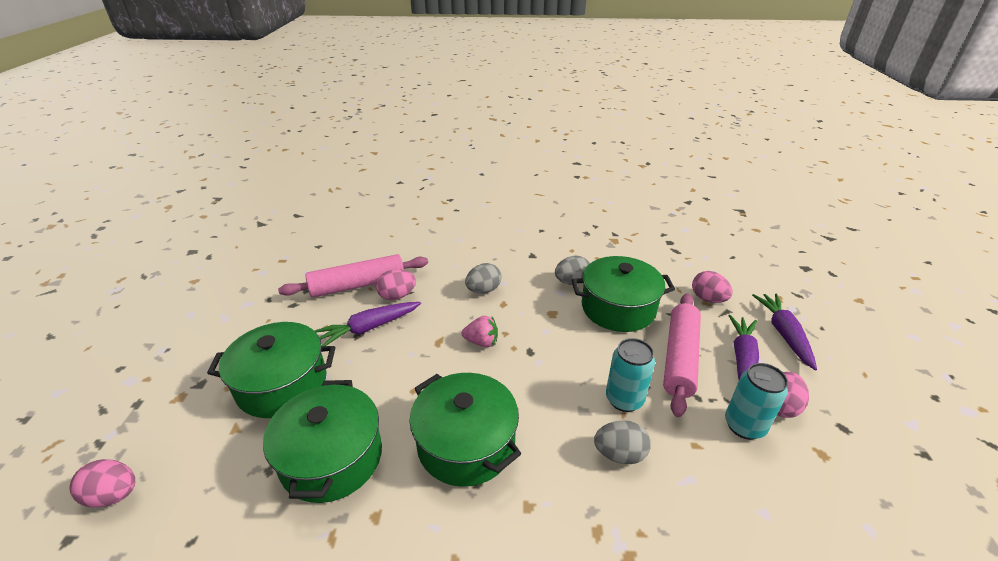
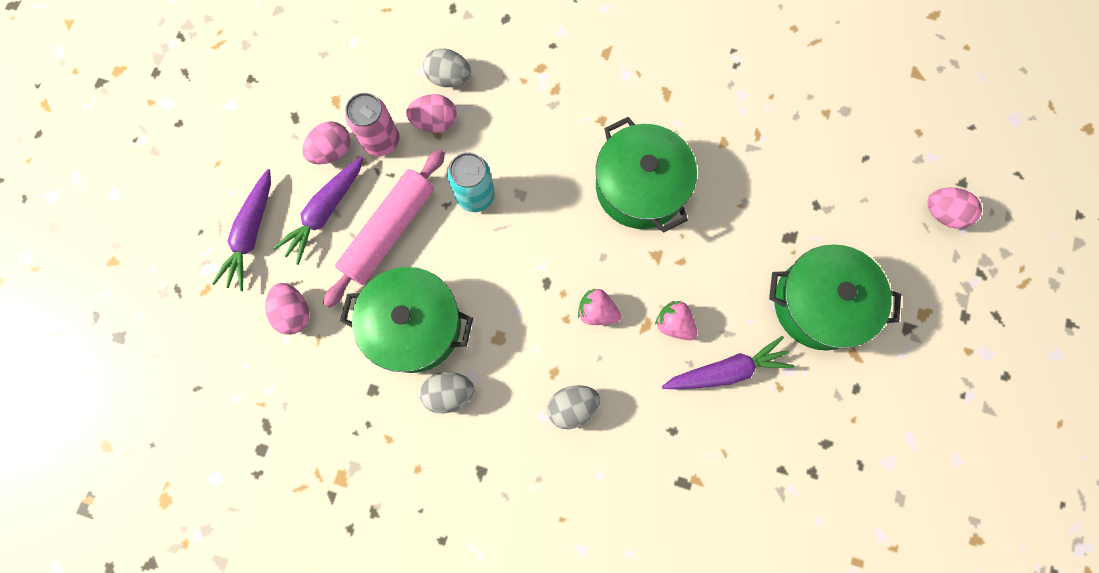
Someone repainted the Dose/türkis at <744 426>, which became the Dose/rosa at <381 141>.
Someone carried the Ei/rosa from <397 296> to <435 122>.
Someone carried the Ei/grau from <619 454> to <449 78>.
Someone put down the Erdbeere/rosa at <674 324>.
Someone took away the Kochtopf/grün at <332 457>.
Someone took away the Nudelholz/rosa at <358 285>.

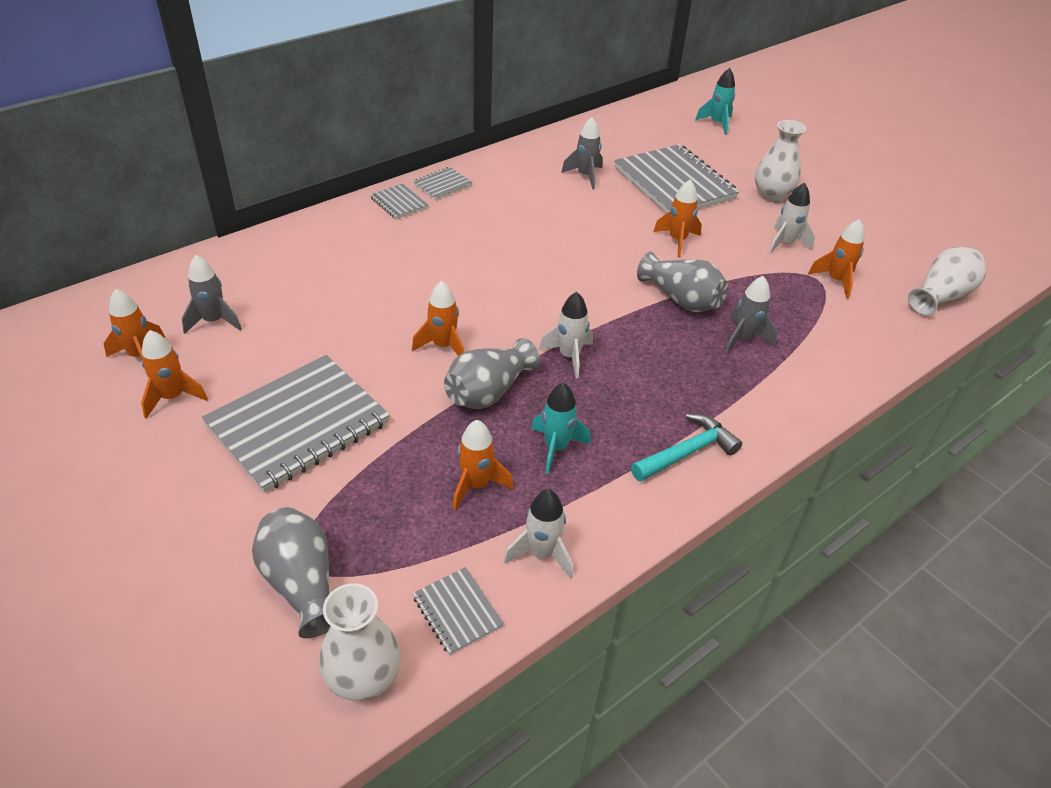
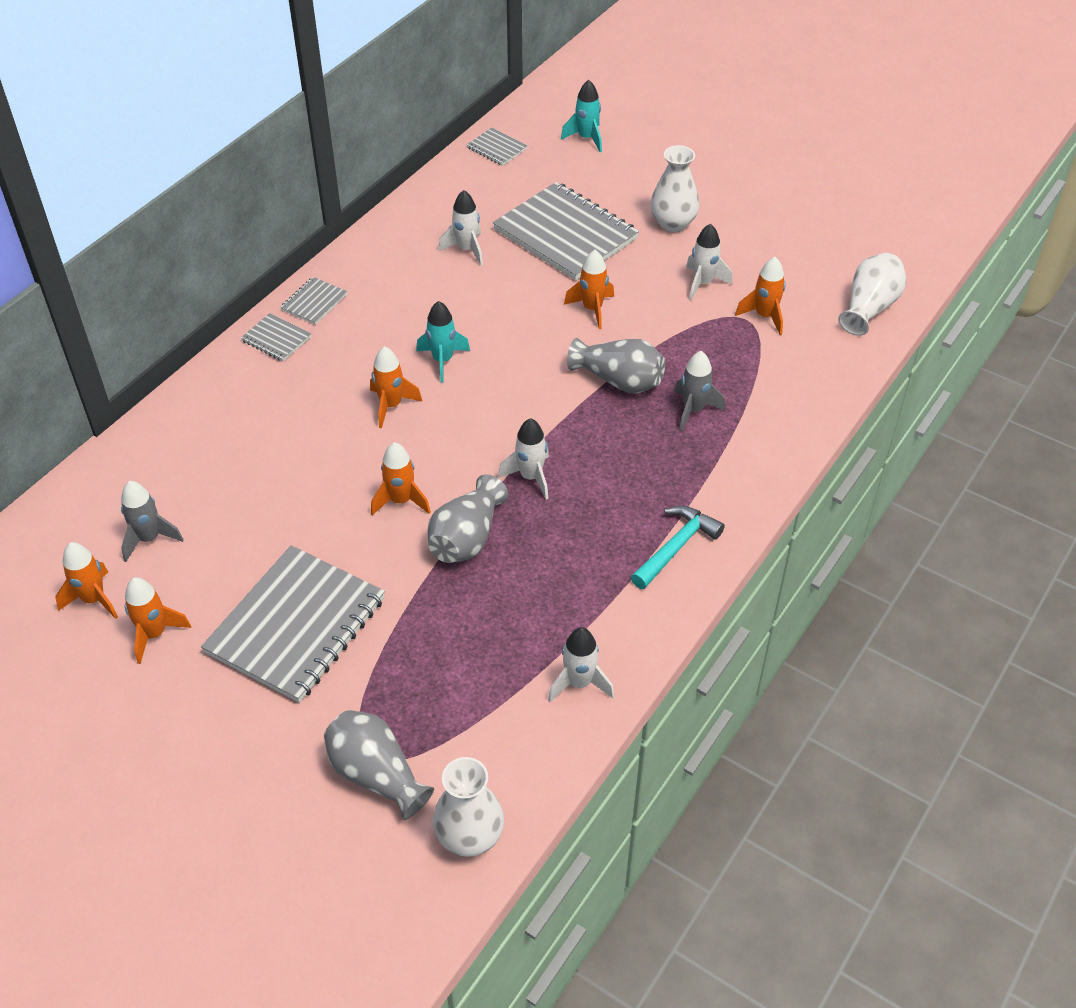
Someone carried the Rakete/orange from <476 485> to <391 406>.
Someone carried the Rakete/türkis from <556 448> to <442 360>.
Someone repainted the Rakete/grau at <585 176>, which became the Rakete/weiß at <466 249>.
Someone carried the Notizbuch/grau from <457 612> to <496 148>.

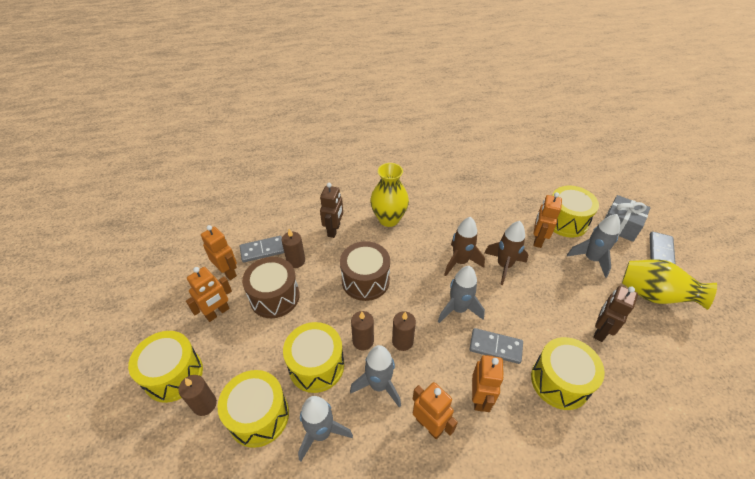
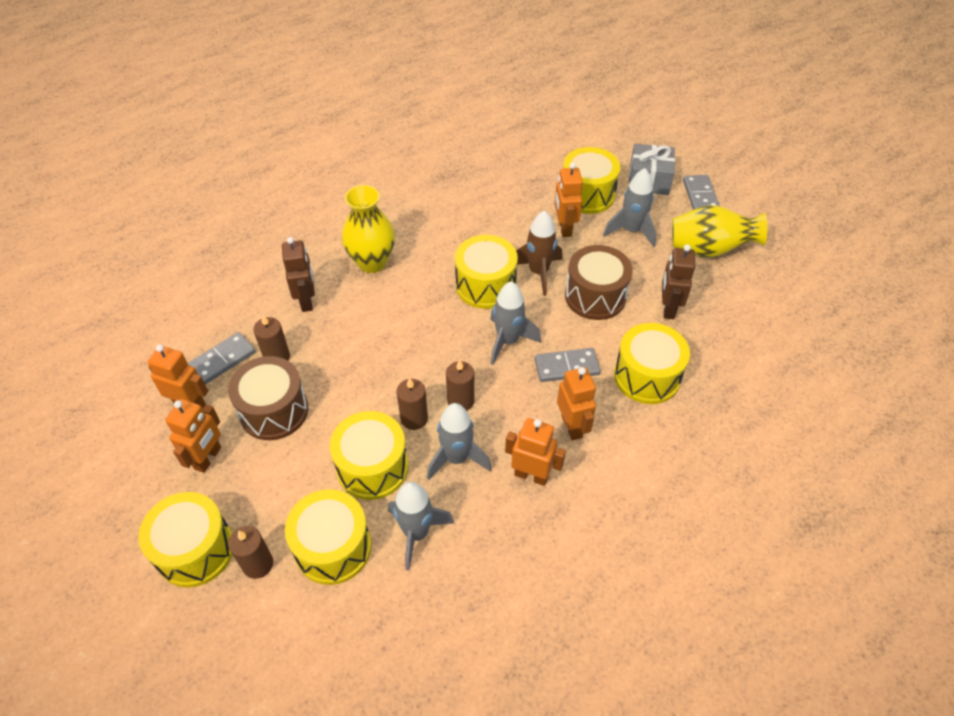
Someone swapped the Rakete/braun at <460 262> for the Trommel/gelb at <485 285>.
Someone carried the Trommel/braun from <365 280> to <595 296>.

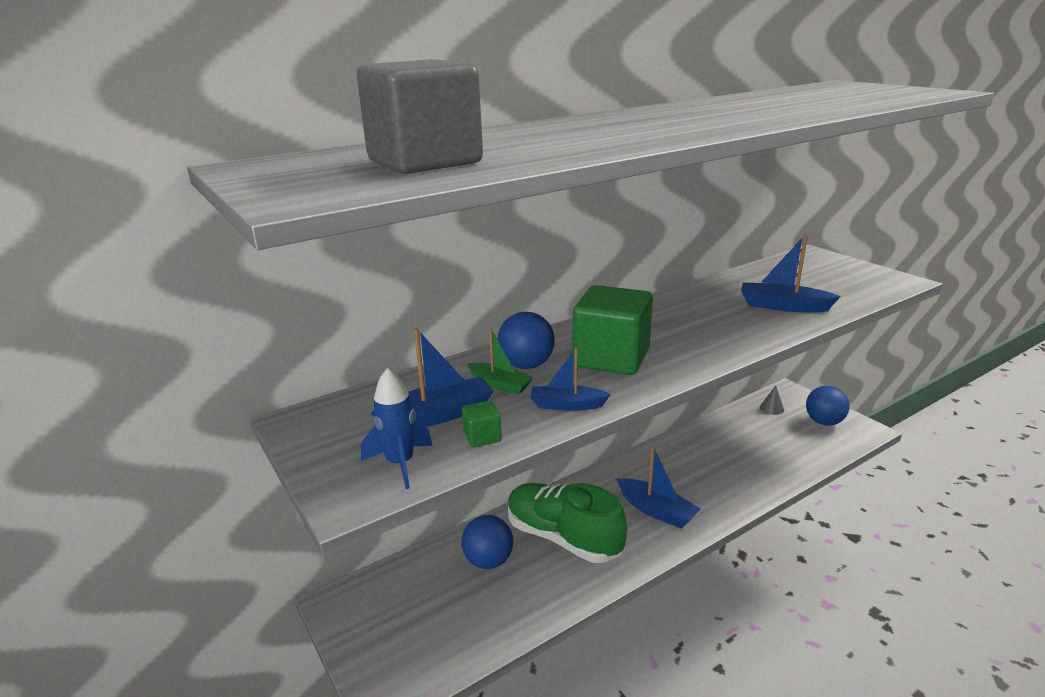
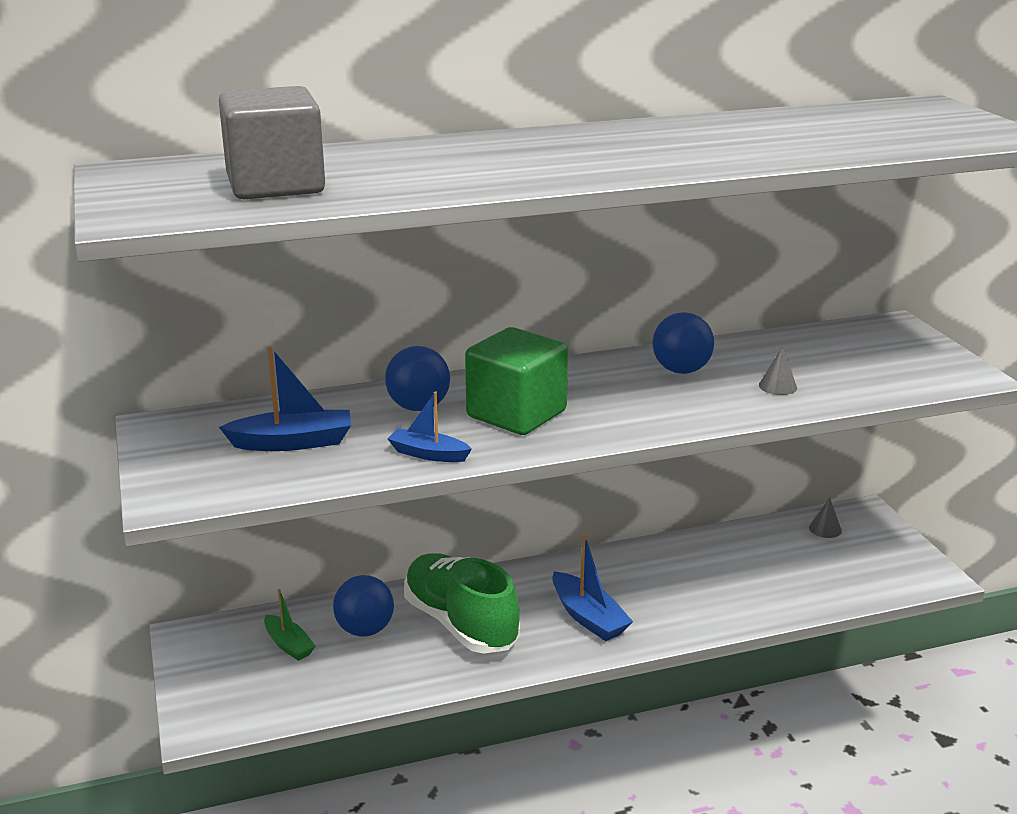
Someone carried the Boot/grün from <500 385> to <289 645>.
Someone carried the Ball/blau from <824 422> to <681 370>.
Someone swapped the Boot/blau at <783 306> for the Kegel/grau at <777 386>.
Someone took away the Rakete/blau at <400 464>.
Someone took away the Kubus/grün at <482 437>.

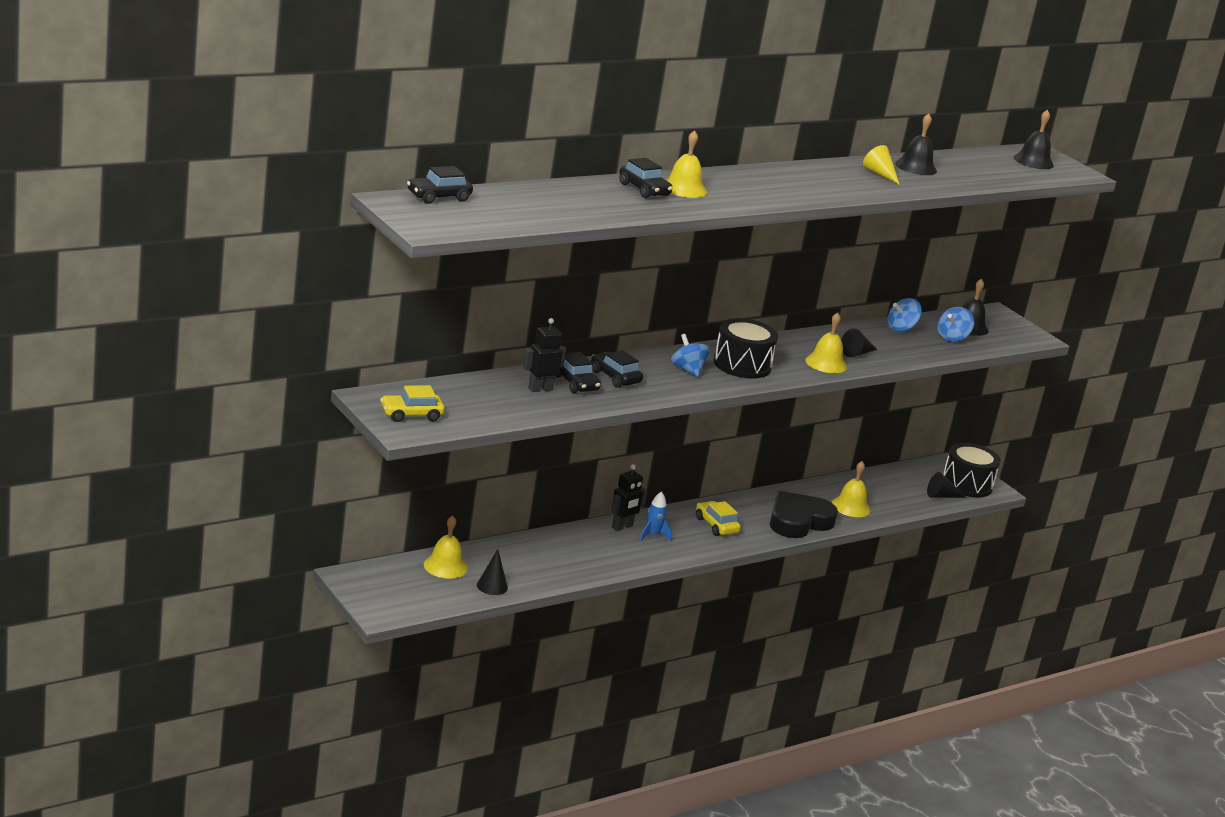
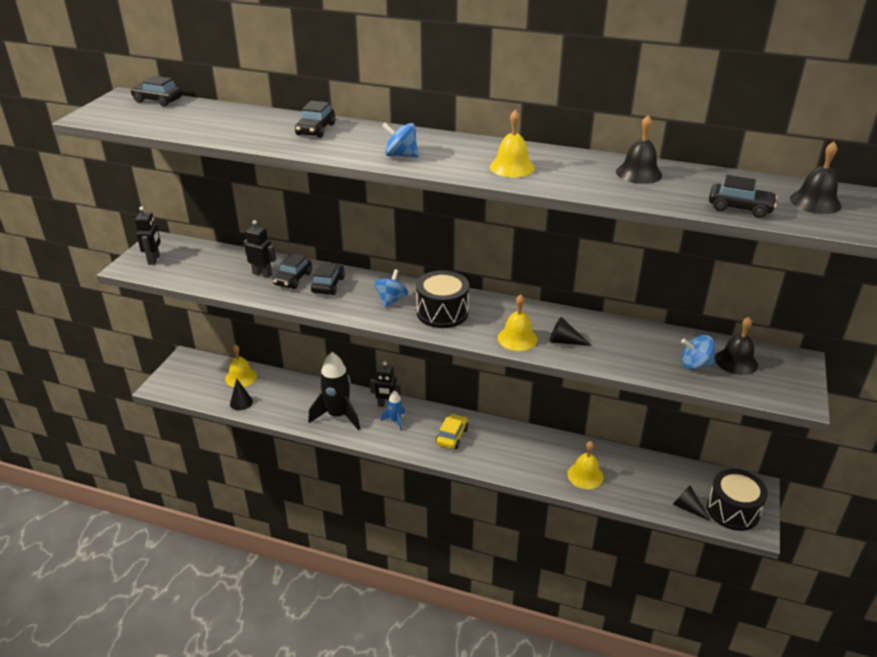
Someone swapped the Auto/gelb at <411 415> for the Roboter/schwarz at <154 260>.
Someone put down the Rakete/schwarz at <338 415>.
Someone carried the Kreisel/blau from <901 328> to <401 155>.
Someone carried the Glocke/gelb from <684 188> to <512 167>.
Someone put down the Auto/schwarz at <740 208>.
Someone took away the Herz/schwarz at <798 521>.
Someone took away the Kegel/gelb at <880 174>.

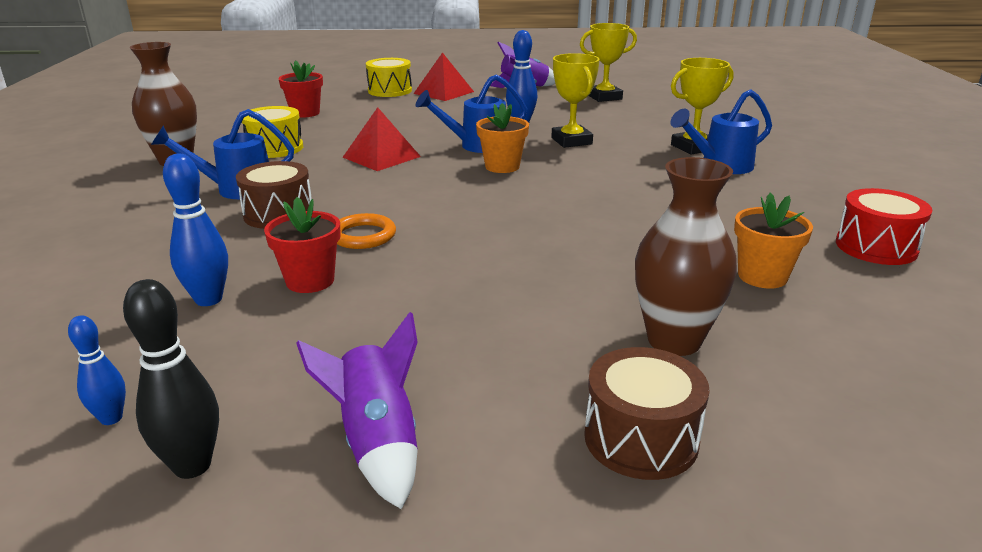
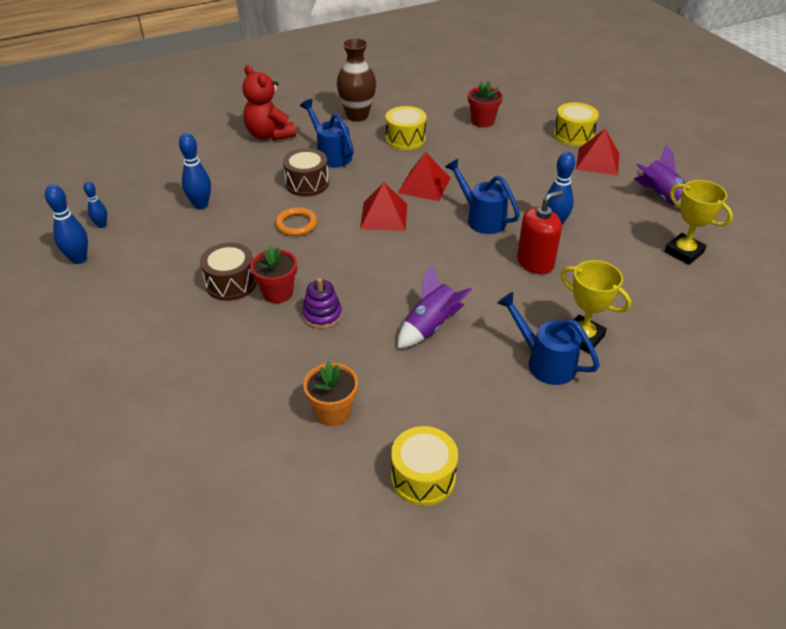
Someone repainted the Bowlingkegel/schwarz at <192 466>, which became the Bowlingkegel/blau at <79 259>.
Someone carried the Trommel/braun from <641 438> to <231 283>.
Someone put down the Teddybär/rot at <269 135>.
Someone carried the Blumentopf/rot from <310 281> to <277 293>.
Someone put down the Stapelspielzeug/lila at <322 315>.
Someone put down the Pyramide/rot at <384 216>.
Someone repainted the Trommel/rot at <876 247>, which became the Trommel/gelb at <423 477>.
Someone carried the Rakete/lila from <377 443> to <430 326>.
Someone swapped the Pokal/gelb at <571 141> for the Seifenspender/rot at <535 262>.
Someone took away the Blumentopf/orange at <502 166>.
Someone took away the Vase/braun at <674 341>.

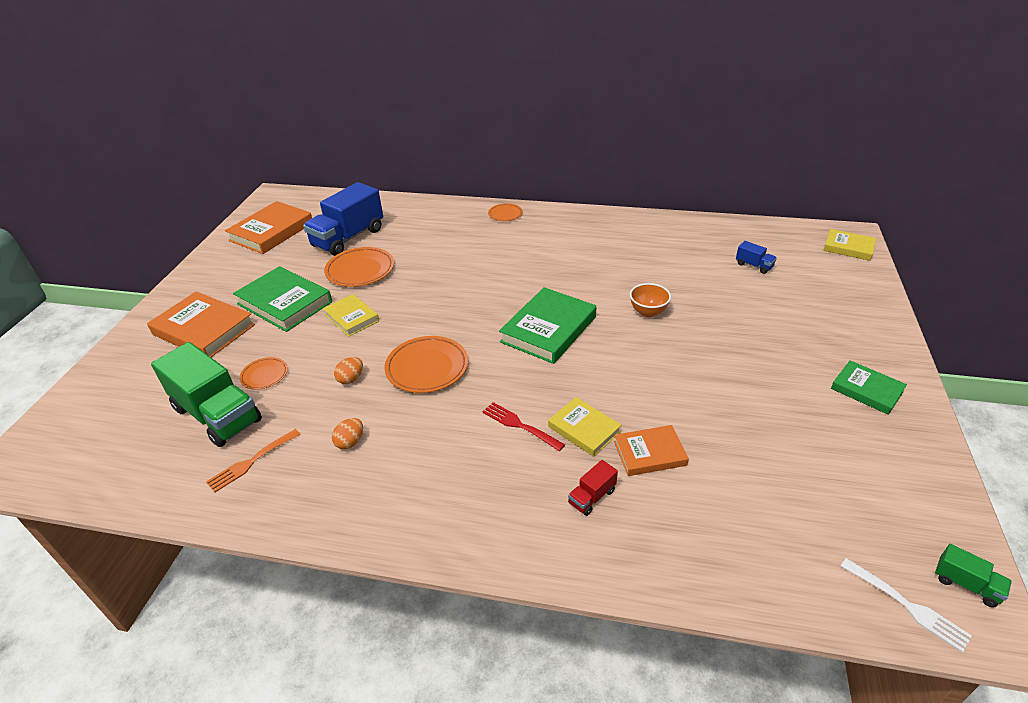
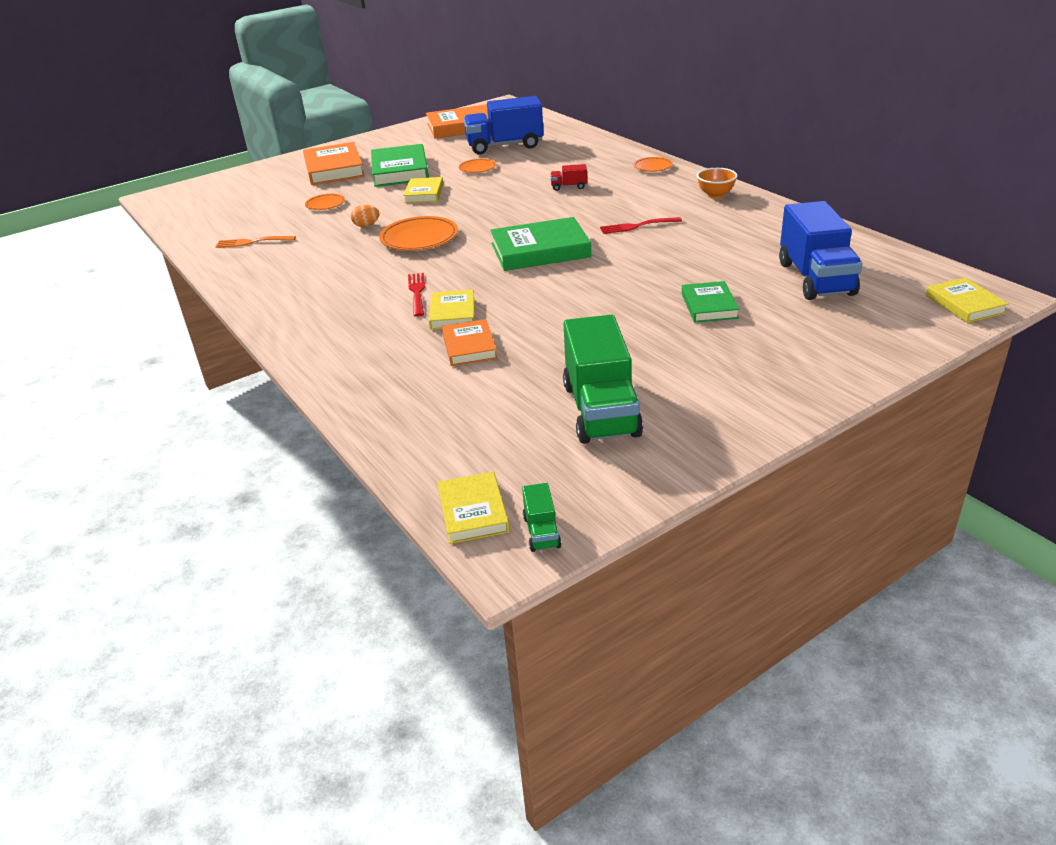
Someone swapped the Gabel/weiß at <907 606> for the Buch/gelb at <473 511>.
Someone rotated the Buch/orange at <649 453> by 45 degrees clockwise.
Someone scaled the Teller/orange at <360 270> by 0.56.
Someone carried the Lastwagen/rot from <592 497> to <569 187>.
Someone carried the Lastwagen/grün from <217 415> to <601 410>.
Someone put down the Gabel/rot at <637 226>.
Someone carried the Buch/grün from <866 390> to <709 306>.
Someone carried the Schüssel/orange from <648 312> to <715 195>.
Someone scaled the Lastwagen/blau at <754 265> by 2.35.
Someone took away the Ei/orange at <350 442>.

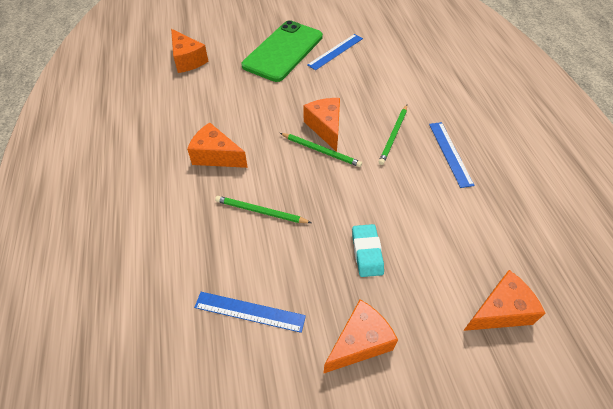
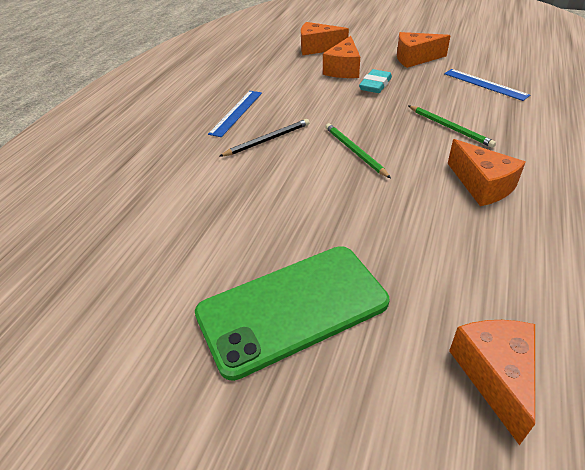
Someone repainted the Bleistift/grün at <393 136>, which became the Bleistift/schwarz at <267 140>.
Someone carried the Käse/orange from <325 128> to <343 69>.
Someone took away the Lineal/blau at <335 51>.

